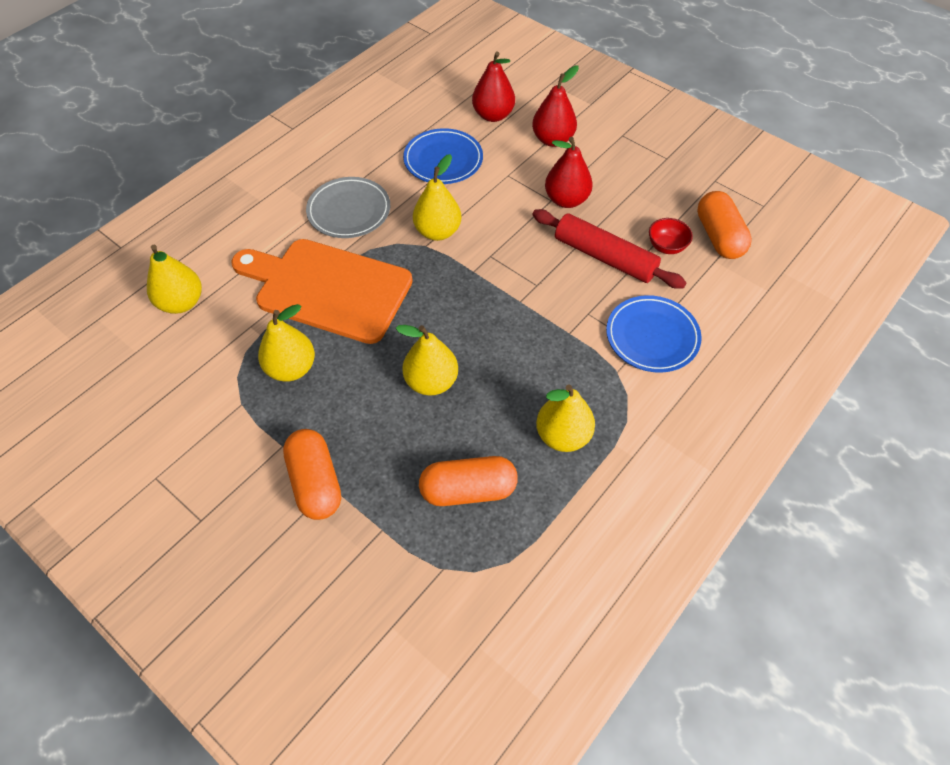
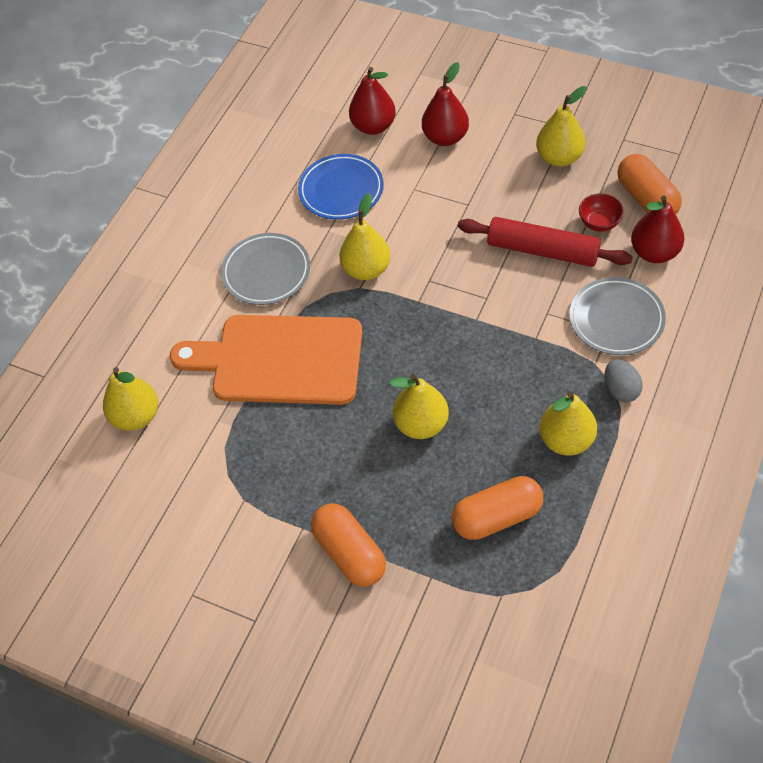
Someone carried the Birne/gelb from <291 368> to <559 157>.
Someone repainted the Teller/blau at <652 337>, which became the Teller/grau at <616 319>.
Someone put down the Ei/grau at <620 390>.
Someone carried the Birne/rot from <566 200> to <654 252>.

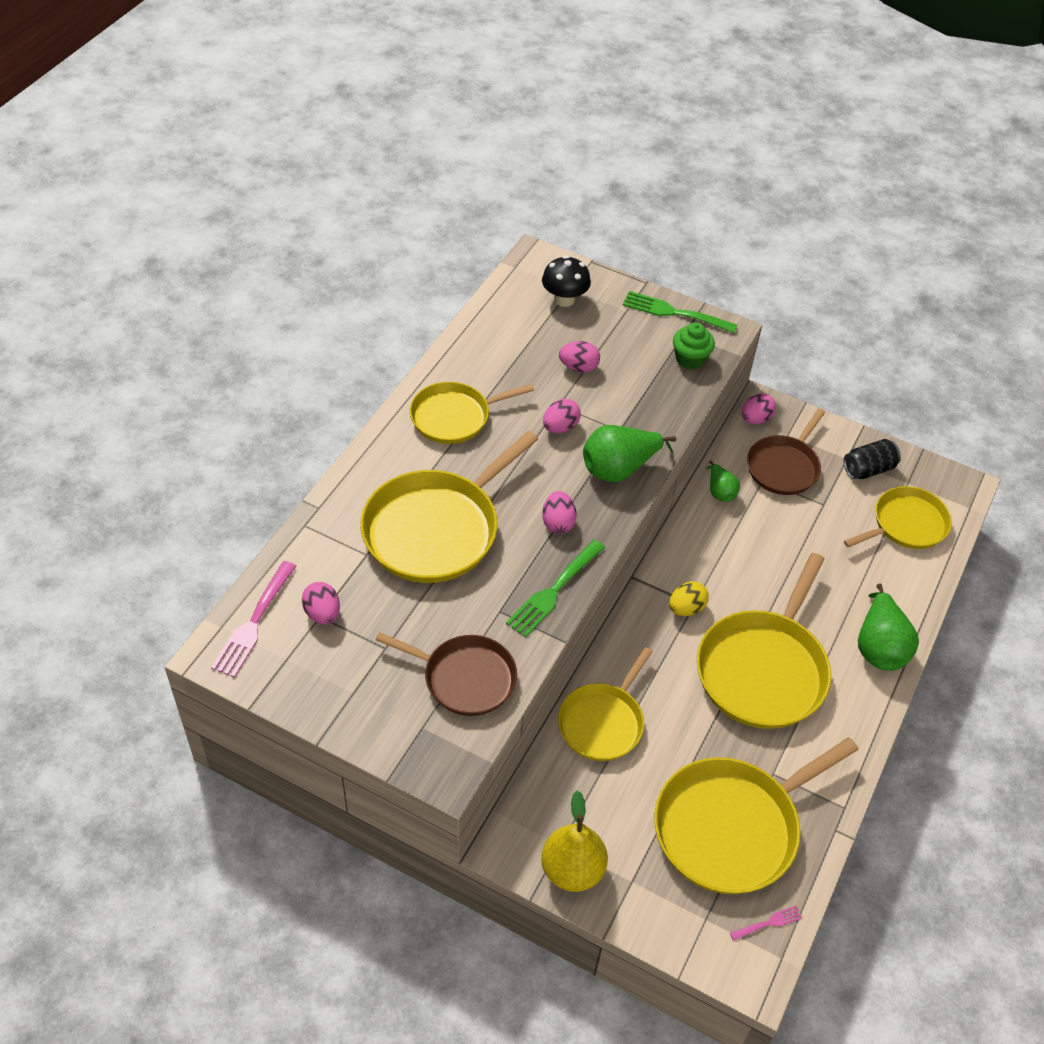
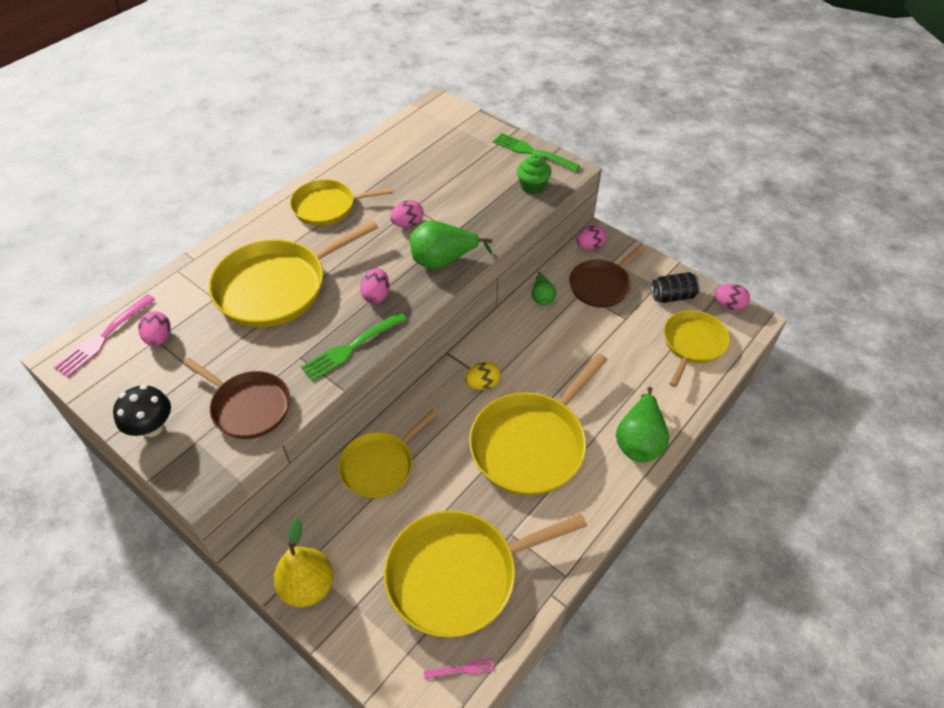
Someone carried the Pilz/schwarz from <564 299> to <152 427>.
Someone rotated the Pfanne/gelb at <906 524> by 45 degrees counterclockwise.
Someone carried the Ei/rosa from <578 367> to <729 305>.

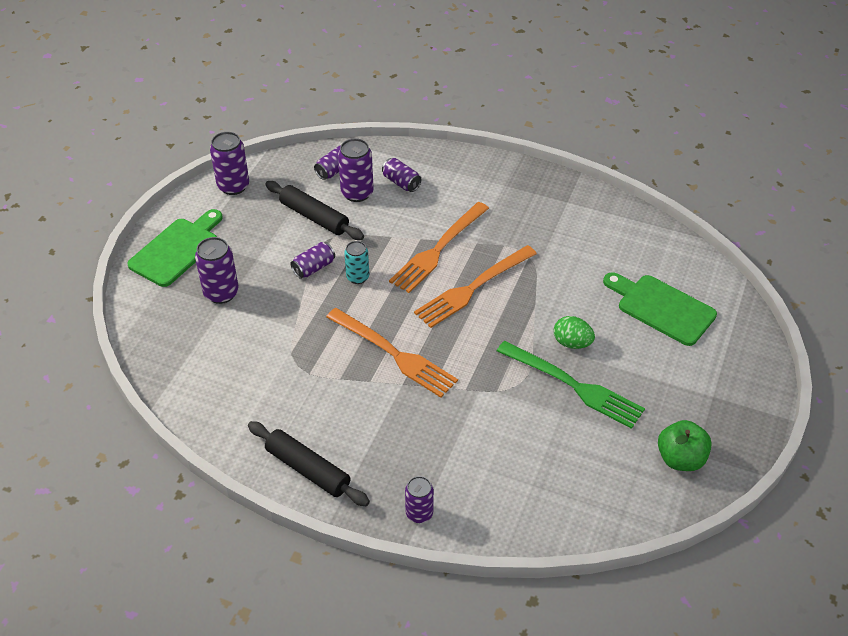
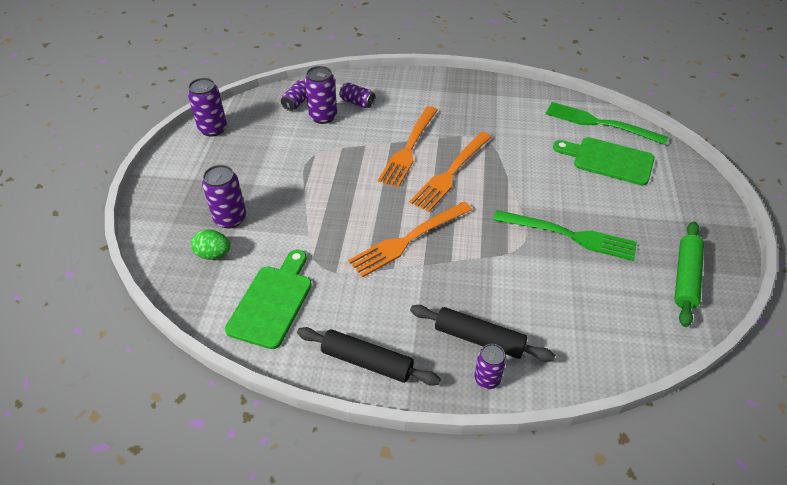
Someone carried the Ei/grün from <572 343> to <213 254>.
Someone carried the Schneidebrett/grün from <177 249> to <272 302>.
Someone rotated the Gabel/orange at <395 354> by 120 degrees clockwise.
Someone carried the Nudelholz/schwarz from <314 217> to <479 339>.
Someone put down the Gabel/grün at <599 123>.
Someone swapped the Apfel/grün at <680 459> for the Nudelholz/grün at <685 277>.
Someone took away the Dose/lila at <314 268>.
Someone took away the Dose/türkis at <357 277>.

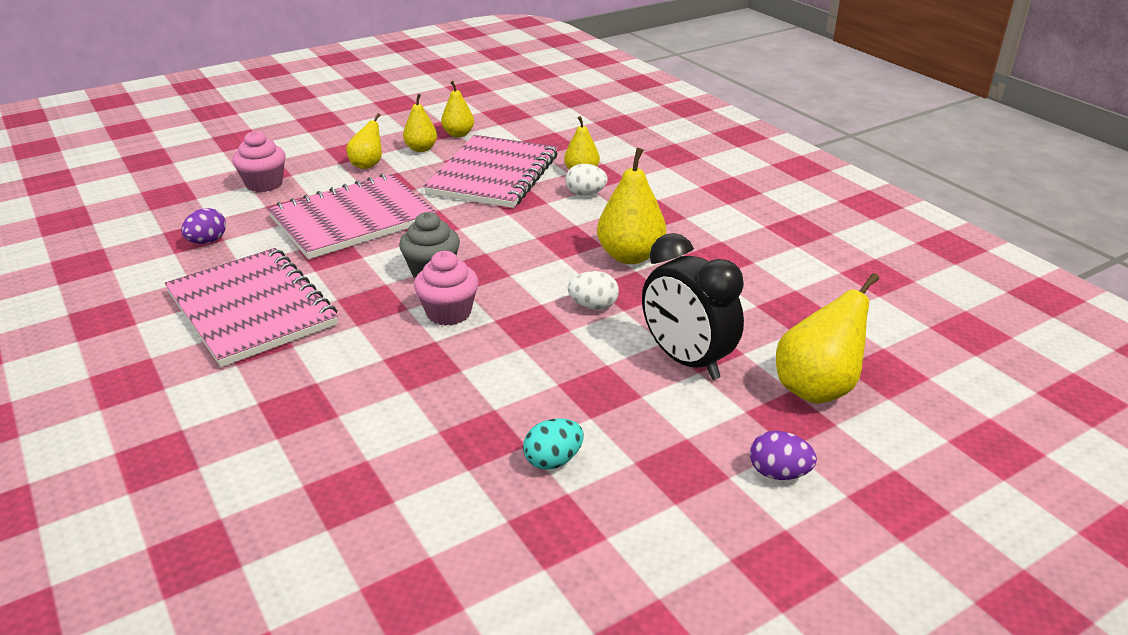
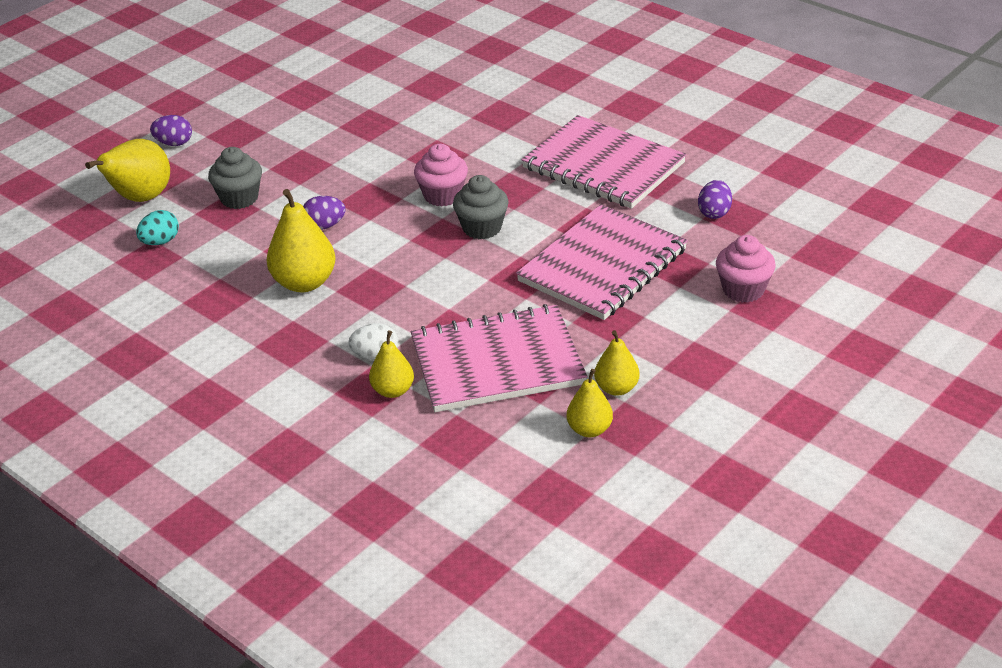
Someone carried the Ei/türkis from <553 460> to <160 242>.
Someone swapped the Wecker/schwarz at <686 360> for the Muffin/grau at <239 198>.
Someone repainted the Ei/weiß at <593 306>, which became the Ei/lila at <324 226>.
Someone rotated the Notizbuch/rosa at <493 175> by 75 degrees clockwise.
Someone took away the Birne/gelb at <368 165>.

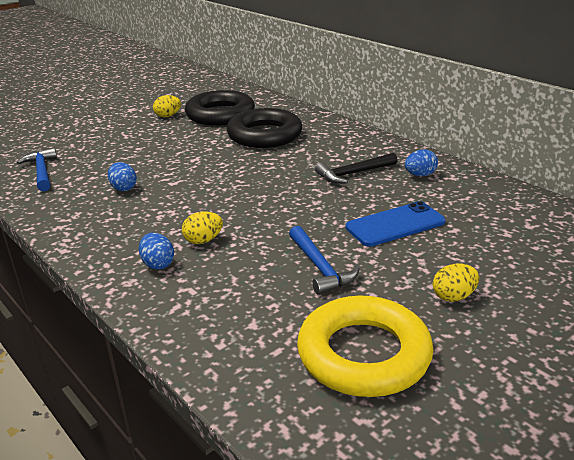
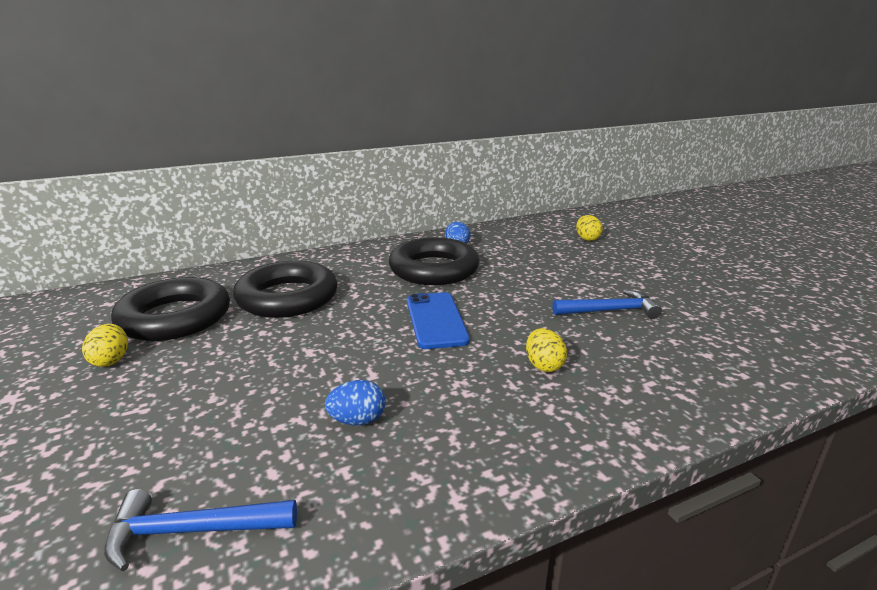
Someone swapped the Hammer/schwarz at <354 173> for the Ring/schwarz at <434 269>.
Someone carried the Handy/blau from <395 225> to <436 320>.
Someone carried the Ei/gelb from <453 296> to <587 239>.
Someone took away the Ei/blau at <158 264>.
Someone took away the Ring/gelb at <364 354>.

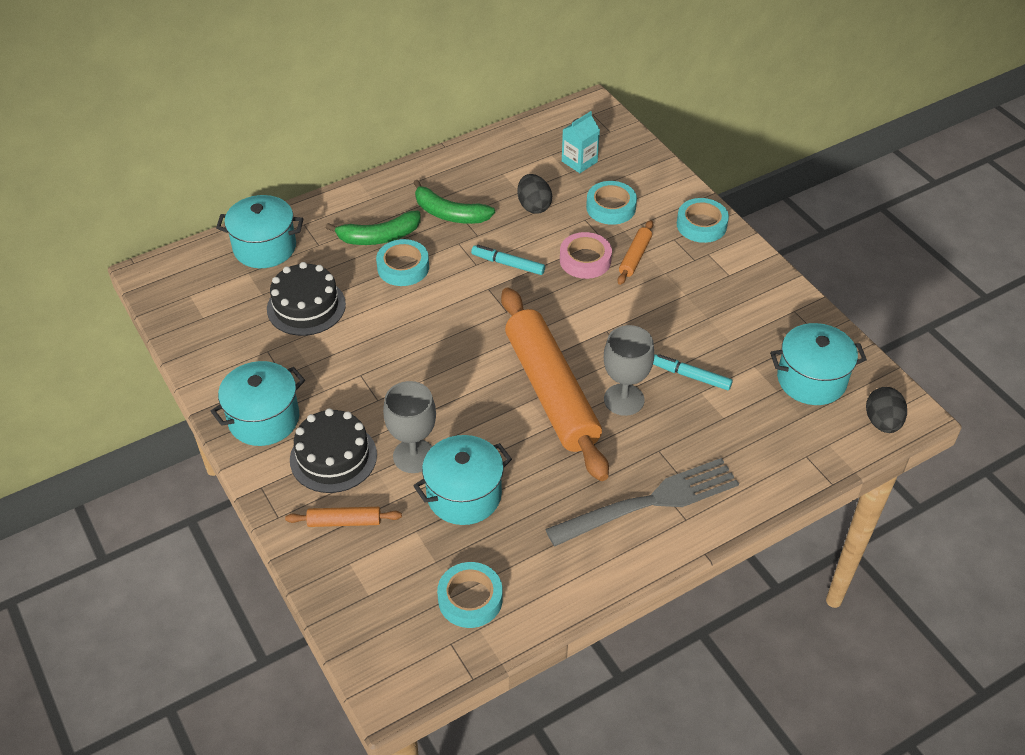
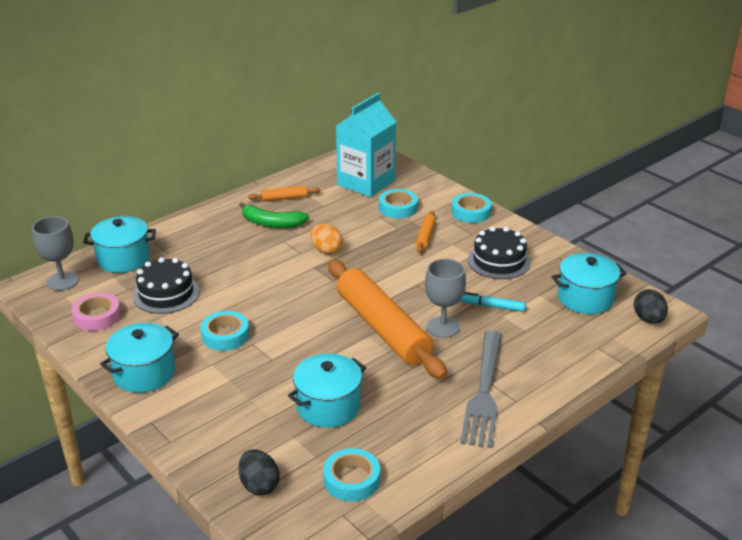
Someone carried the Kelch/grau from <414 456> to <62 281>.
Someone carried the Klebeband/rosa from <585 260> to <97 316>.
Someone carried the Klebeband/türkis from <403 267> to <225 335>.
Someone carried the Ei/schwarz from <534 206> to <259 485>.
Someone carried the Nudelholz/orange from <344 522> to <284 198>.
Someone swapped the Filzstift/türkis at <508 264> for the Ei/orange at <326 250>.
Someone scaled the Getränkekarton/türkis at <579 161> by 2.06.
Someone rotated the Gabel/grau at <650 502> by 135 degrees clockwise.
Someone carried the Kuchen/schwarz from <333 457> to <499 261>.
Someone took away the Banane/grün at <379 237>.

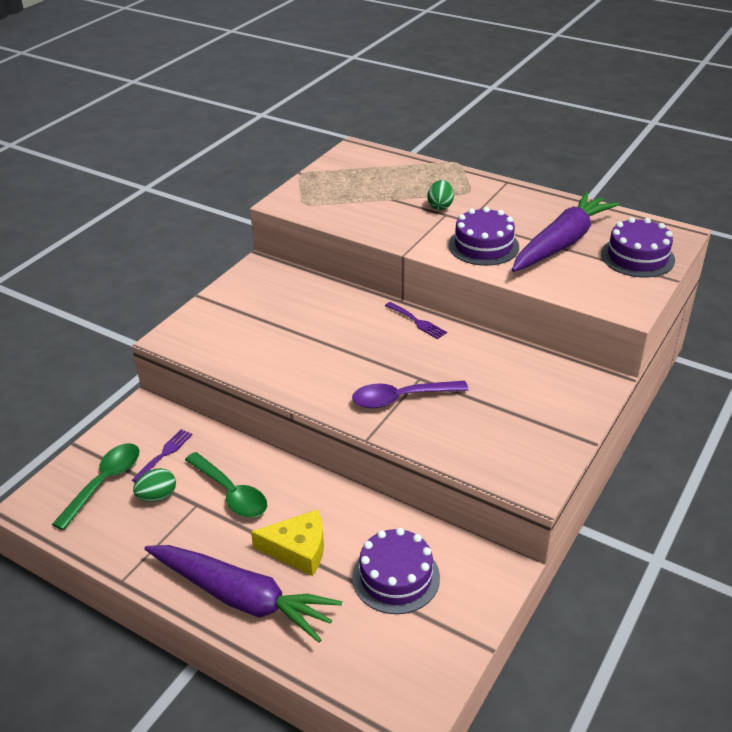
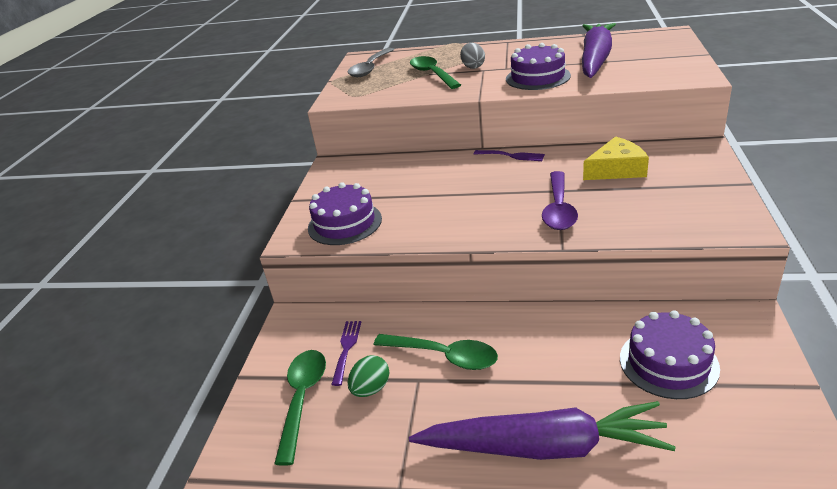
Someone carried the Kuchen/lila from <637 257> to <344 223>.
Someone put down the Löffel/grau at <370 68>.
Someone put down the Löffel/grün at <432 74>.
Someone repainted the Ei/grün at <440 206>, which became the Ei/grau at <473 67>.
Someone rotated the Löffel/lila at <401 398> by 45 degrees counterclockwise.
Someone carried the Käse/gelb from <298 549> to <616 169>.

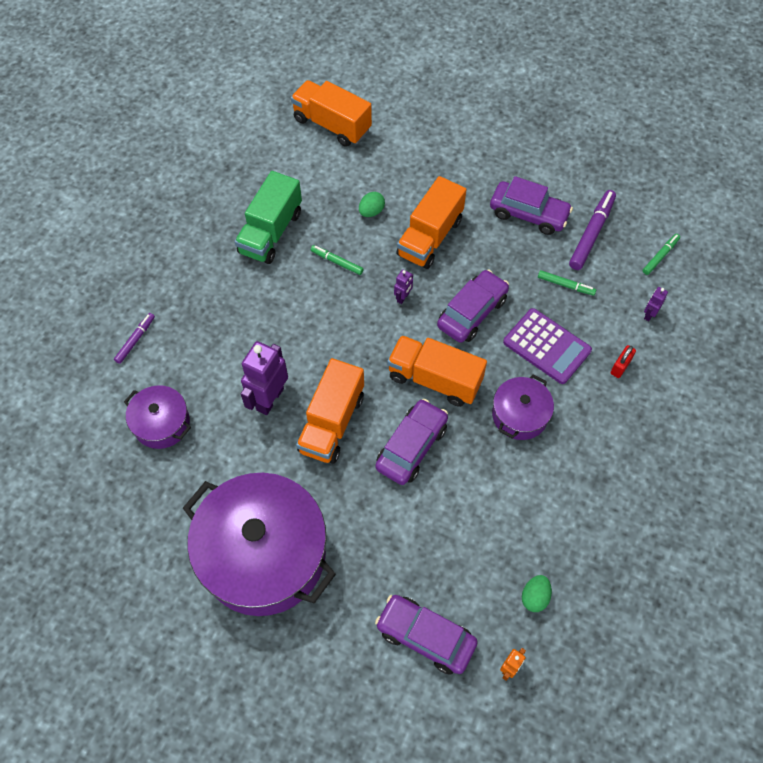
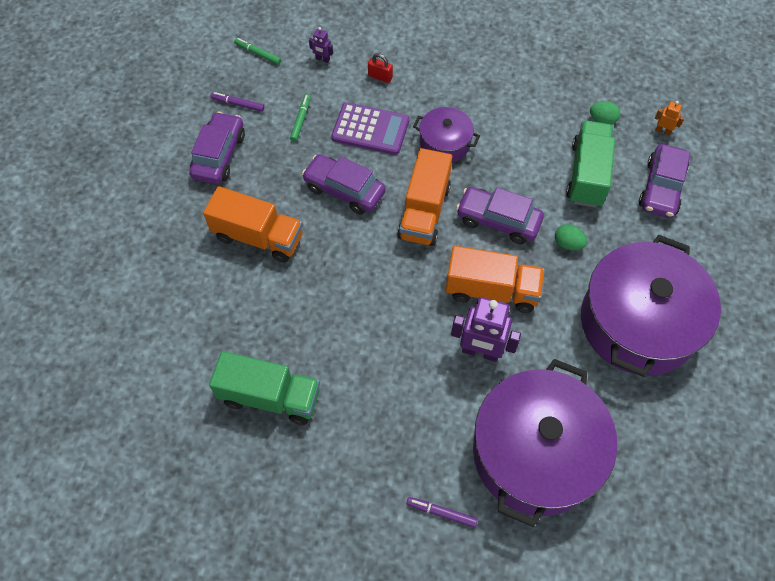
Someone scaled the Filzstift/lila at <591 233> by 0.57.
Someone rotated the Taschenrechner/lila at <546 346> by 75 degrees clockwise.
Someone scaled the Kochtopf/lila at <162 423> by 2.06.
Someone carried the Ei/grün from <371 212> to <568 244>.
Someone put down the Lastwagen/grün at <587 174>.
Someone took away the Lastwagen/orange at <332 125>.
Someone took away the Filzstift/grün at <337 262>.
Someone took away the Roboter/lila at <403 297>.

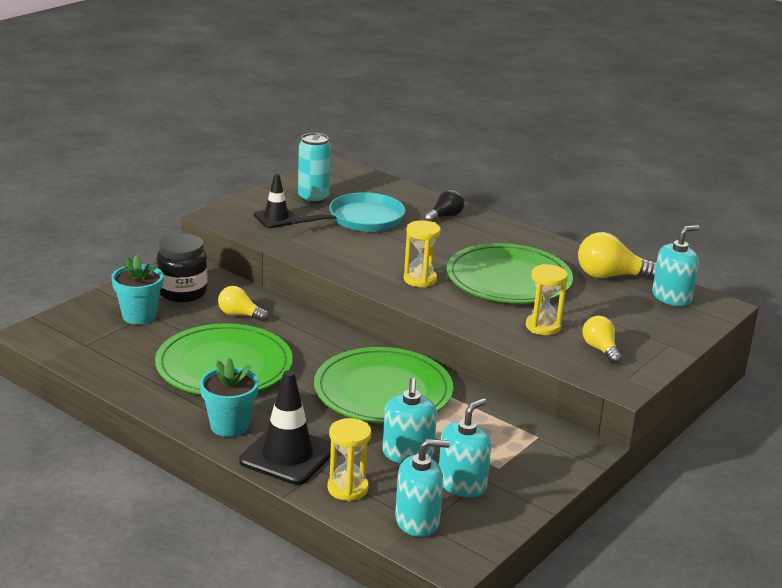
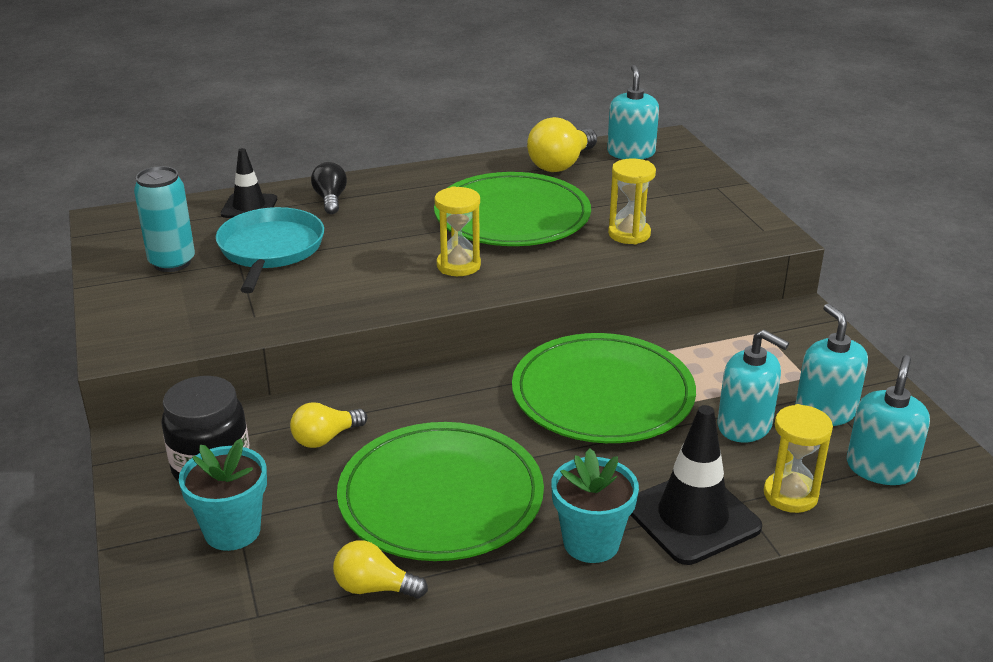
Someone carried the Leitkegel/schwarz from <276 218> to <249 207>.
Someone carried the Glühbirne/gelb from <600 349> to <374 588>.

